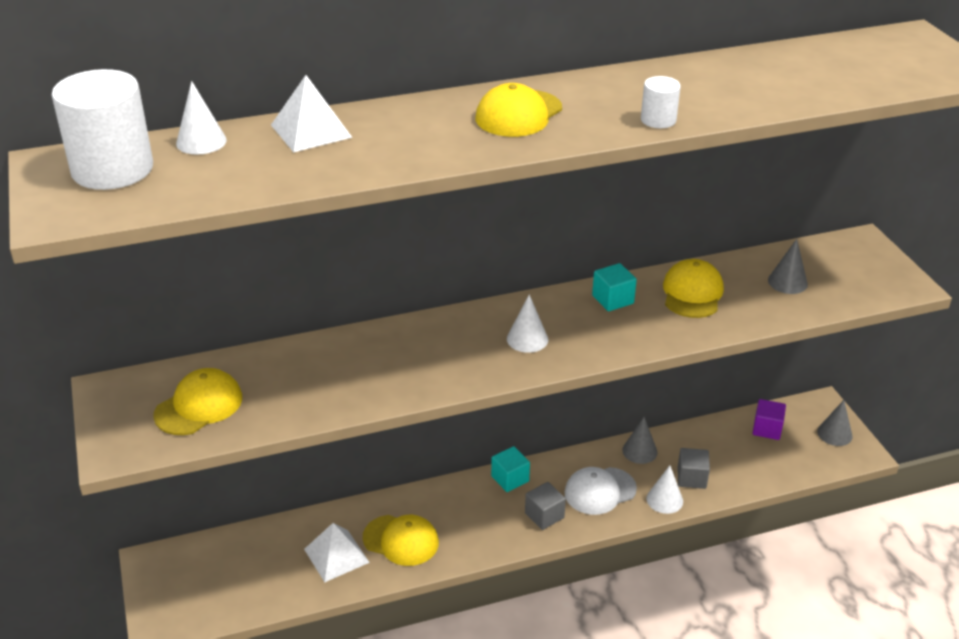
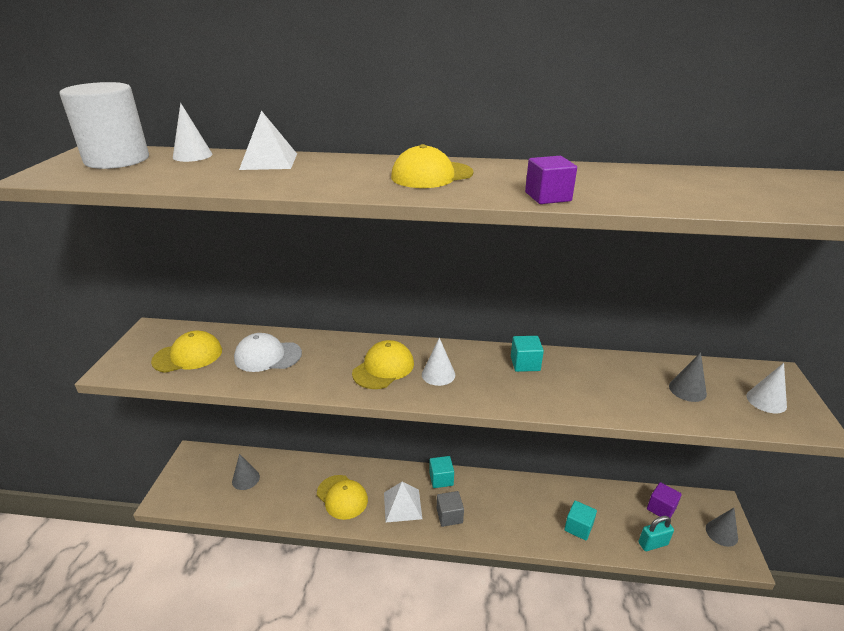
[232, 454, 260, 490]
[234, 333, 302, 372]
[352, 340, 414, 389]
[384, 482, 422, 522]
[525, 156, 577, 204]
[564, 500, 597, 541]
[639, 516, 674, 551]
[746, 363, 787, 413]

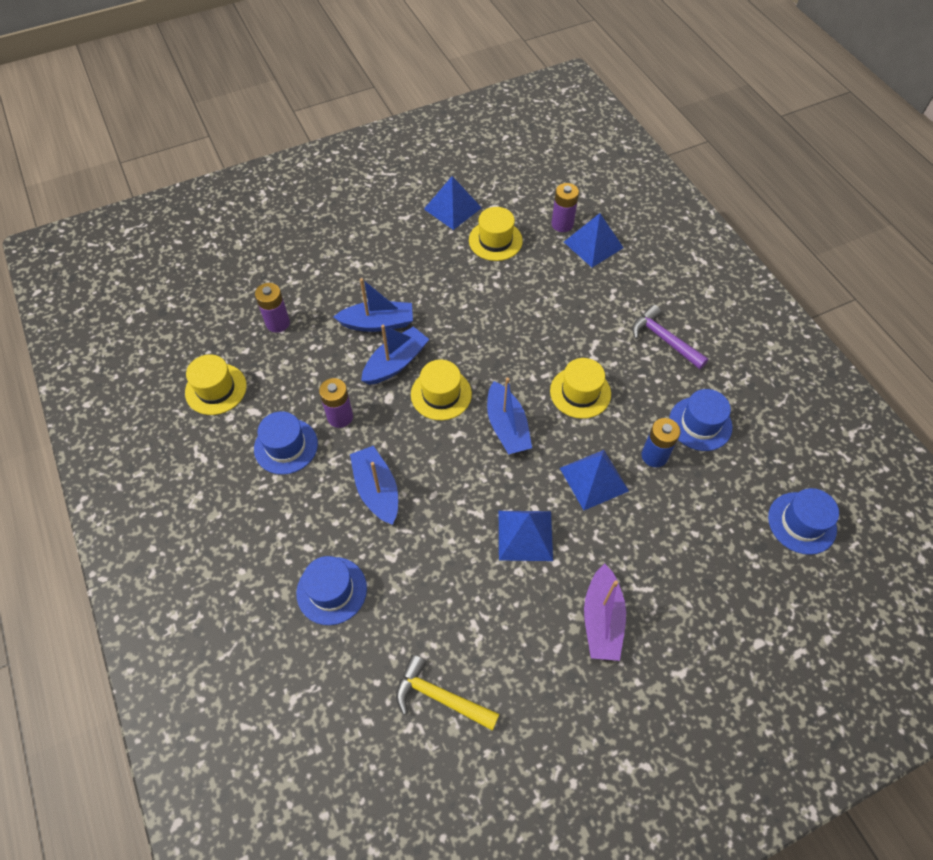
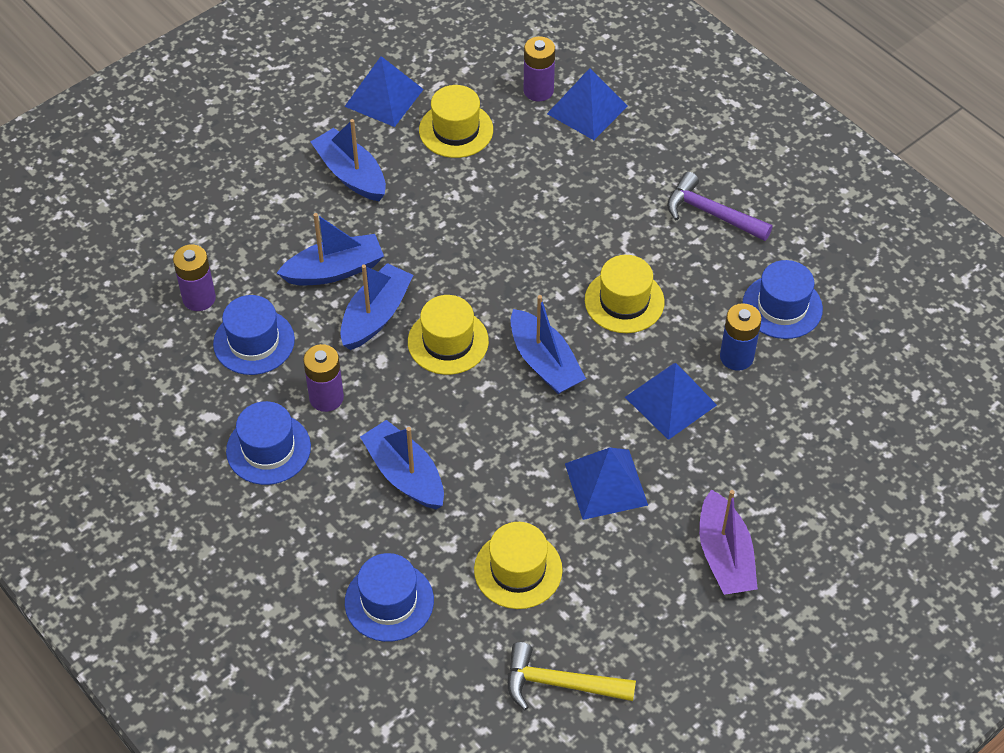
[213, 295, 295, 375]
[310, 119, 386, 201]
[474, 522, 563, 609]

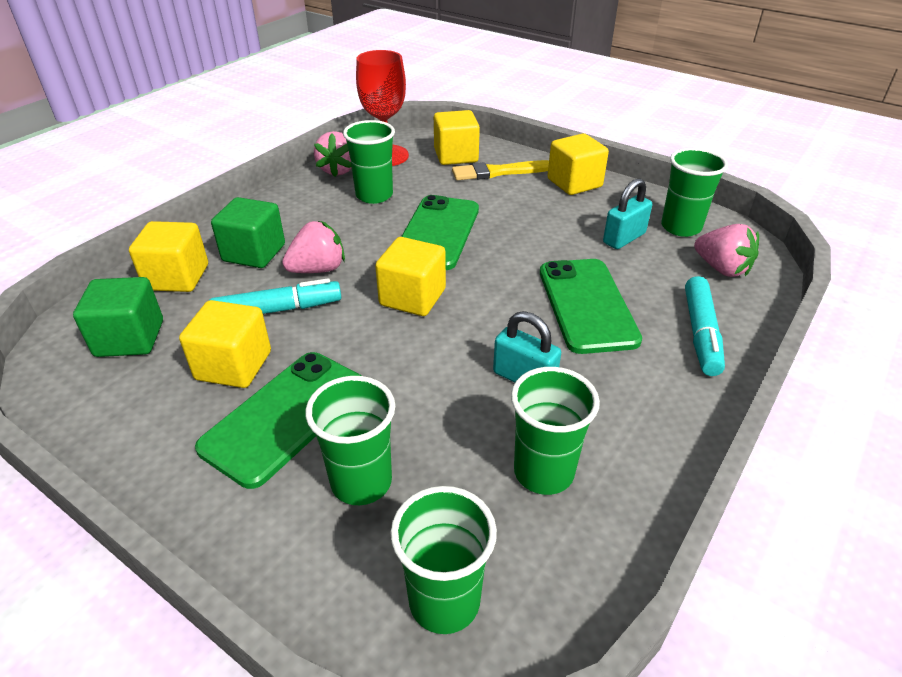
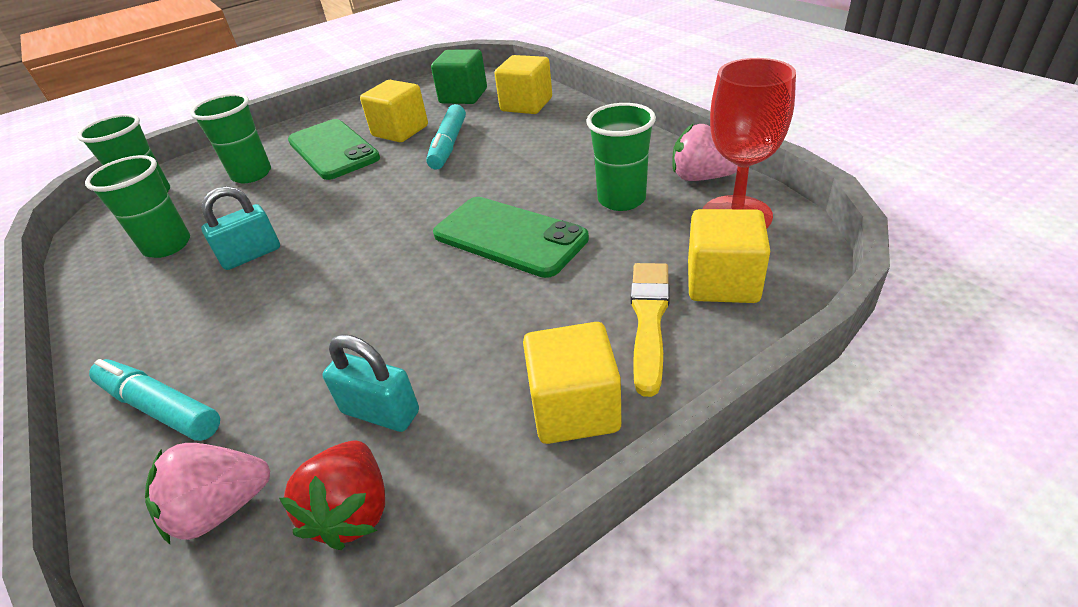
[279, 440, 385, 550]
[323, 334, 419, 432]
[211, 197, 285, 268] (first image)
[282, 221, 345, 273] (first image)
[375, 237, 446, 316] (first image)
[540, 259, 642, 354] (first image)

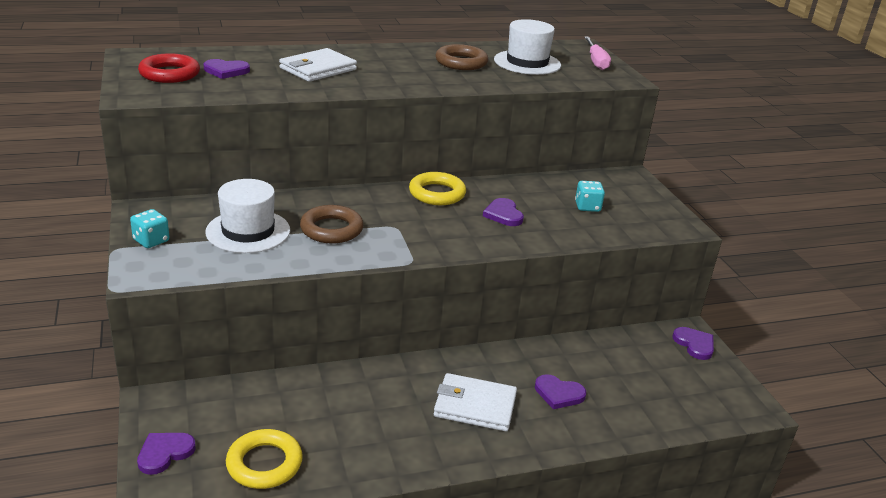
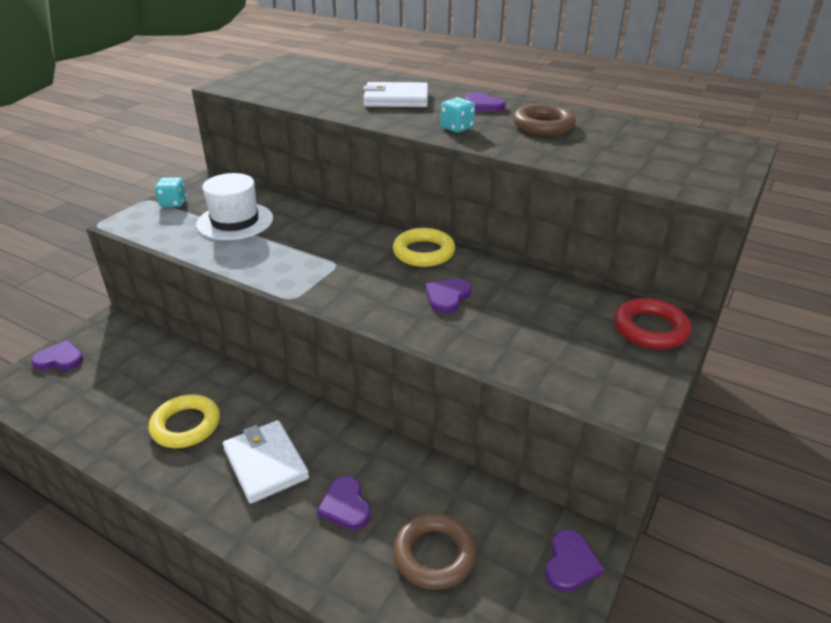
[149, 394, 220, 448]
[393, 513, 477, 590]
[440, 97, 475, 133]
[465, 92, 506, 112]
[614, 298, 692, 349]
[494, 19, 561, 75] (first image)
[584, 36, 611, 70] (first image)

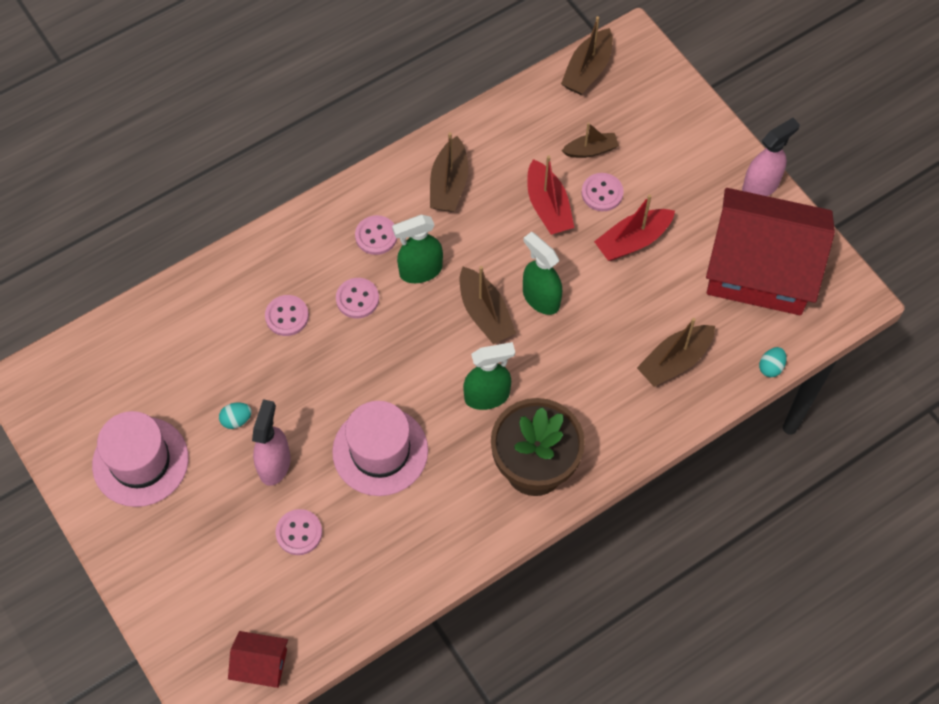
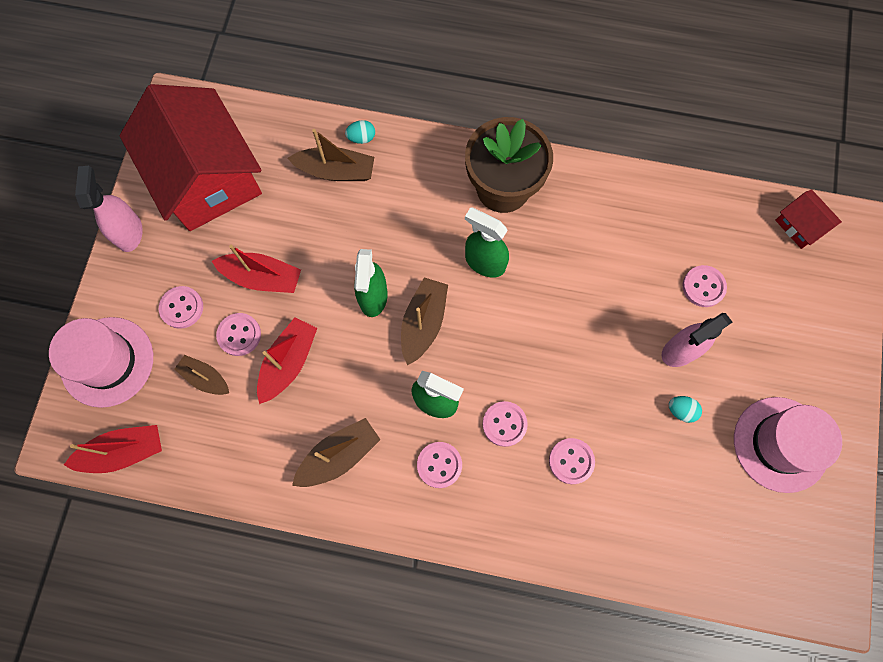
[49, 317, 153, 408]
[64, 425, 162, 473]
[75, 166, 143, 252]
[159, 286, 203, 329]
[345, 120, 375, 144]

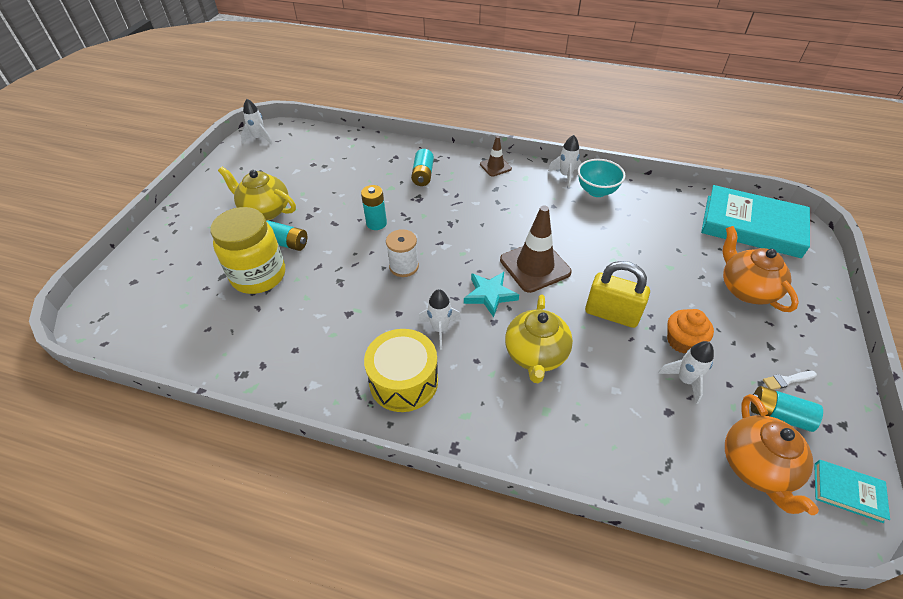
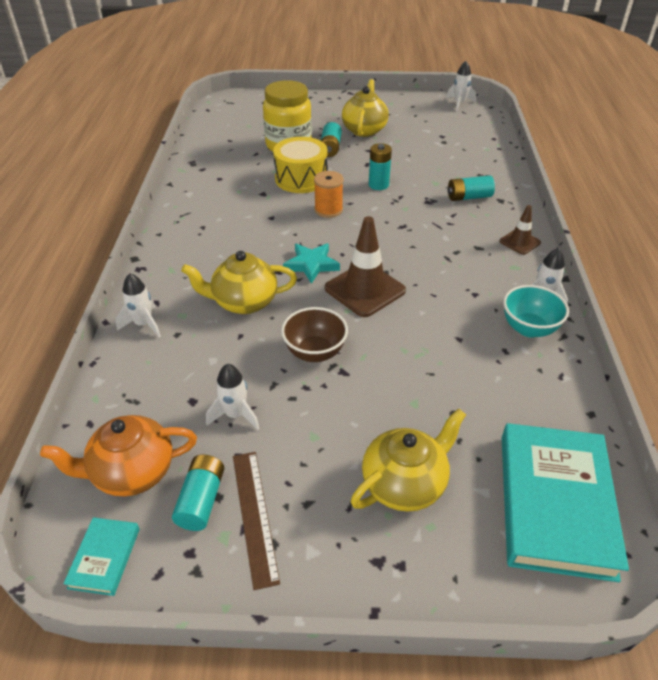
[115, 273, 161, 338]
[233, 452, 280, 590]
[273, 137, 327, 193]
[281, 307, 348, 362]
[314, 171, 344, 218]
[351, 408, 466, 512]
[667, 309, 714, 354] (first image)

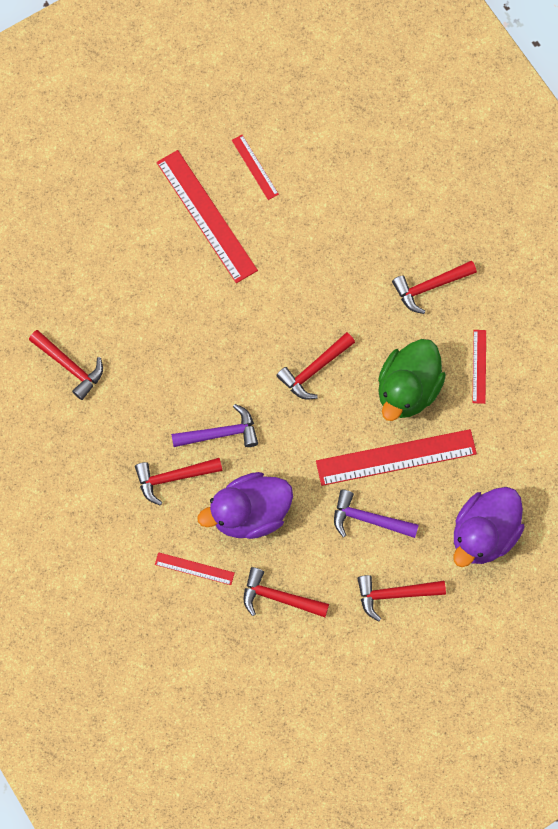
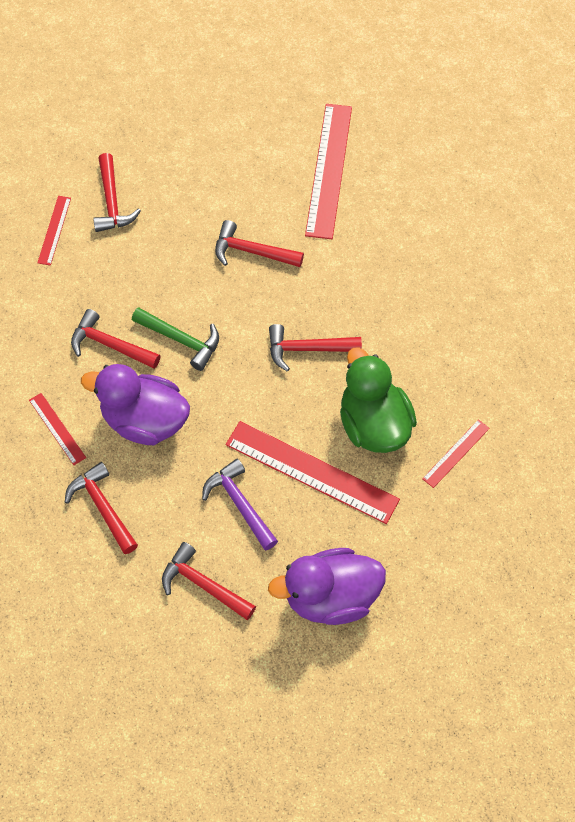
[37, 196, 71, 265]
[132, 307, 219, 371]
[215, 220, 304, 267]
[340, 348, 417, 453]

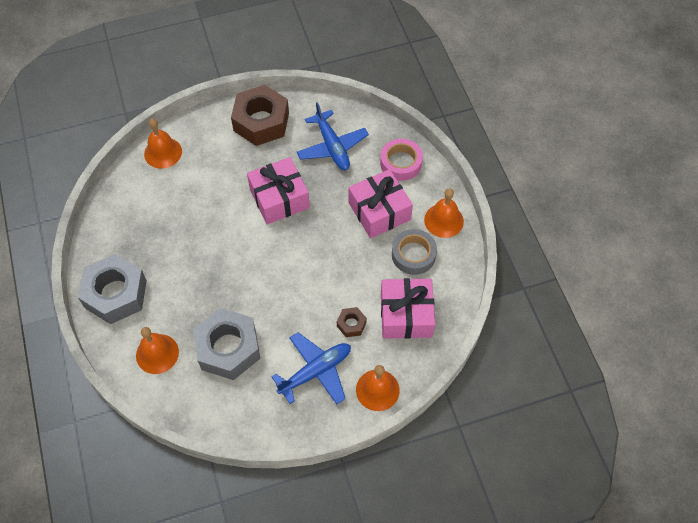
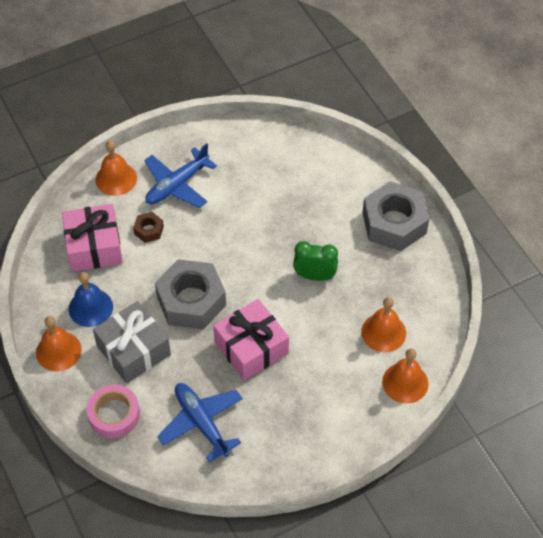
[69, 272, 113, 327]
[93, 301, 171, 384]
[155, 259, 226, 330]
[293, 241, 338, 281]
[361, 297, 406, 352]
[231, 85, 289, 146] (first image)

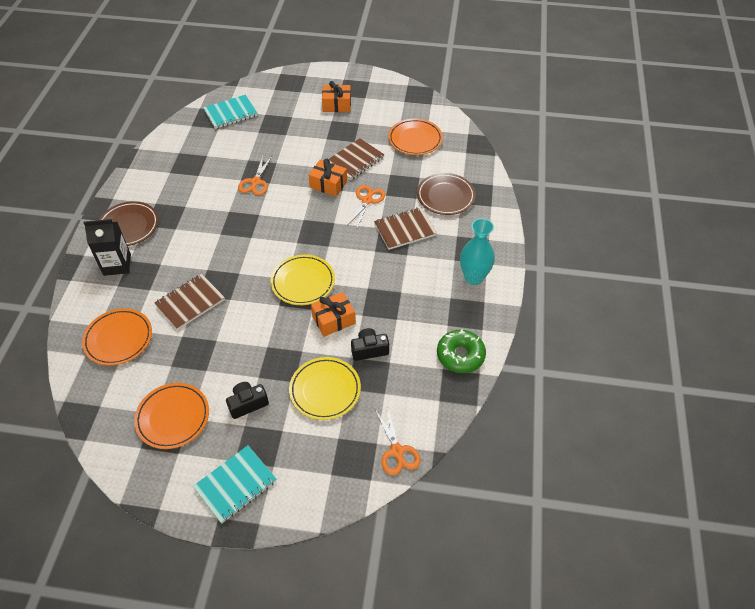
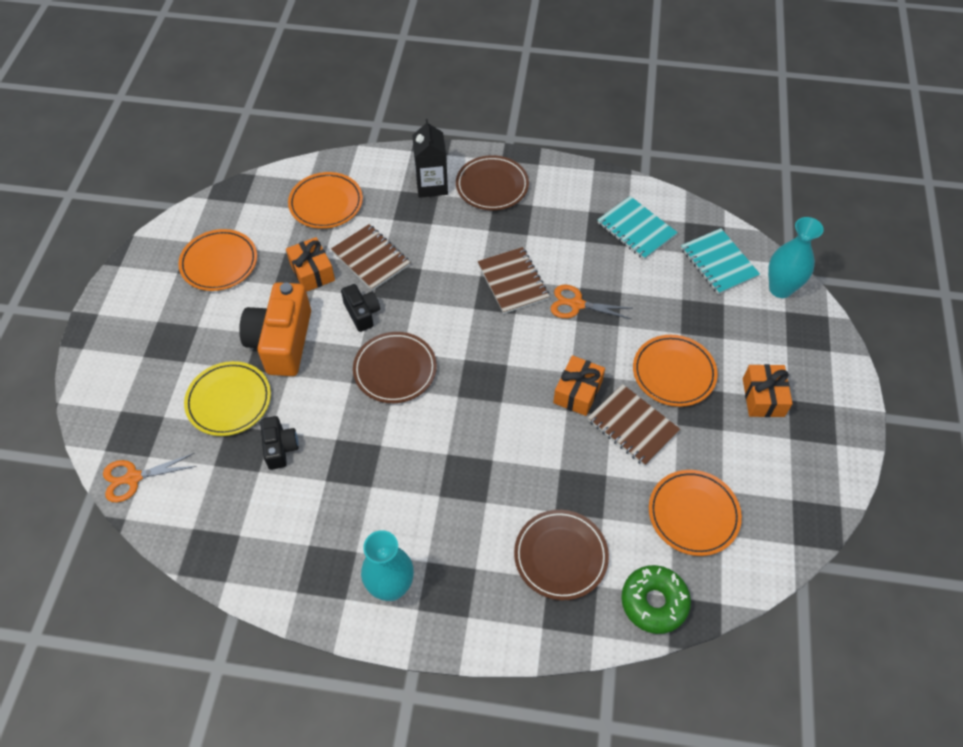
[239, 282, 311, 376]
[286, 237, 335, 292]
[341, 284, 380, 332]
[353, 332, 437, 403]
[478, 247, 550, 314]
[597, 196, 678, 260]
[621, 565, 691, 634]
[633, 335, 718, 407]
[768, 217, 824, 298]
[348, 185, 385, 228] (first image)

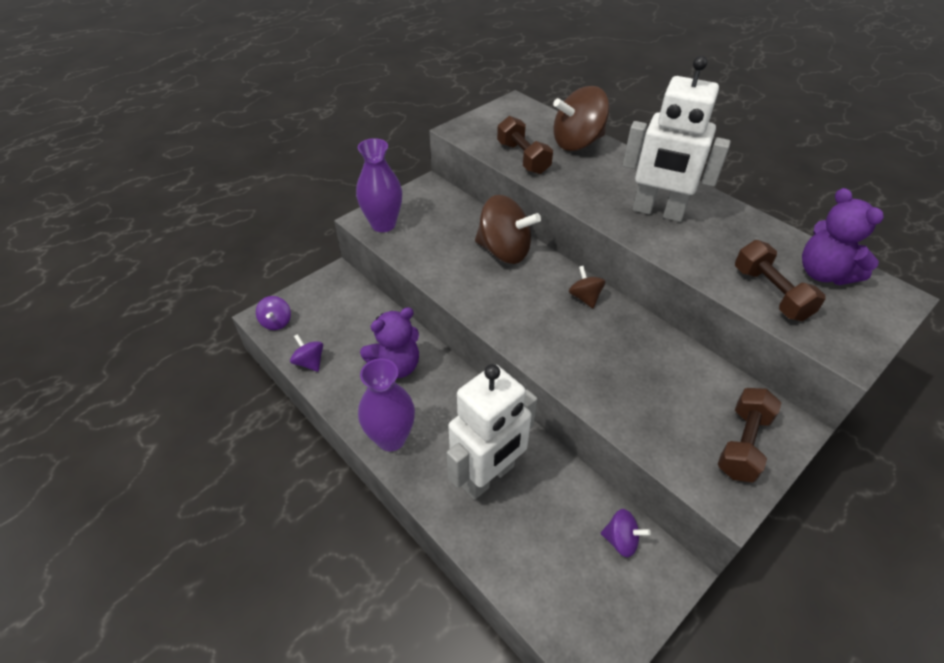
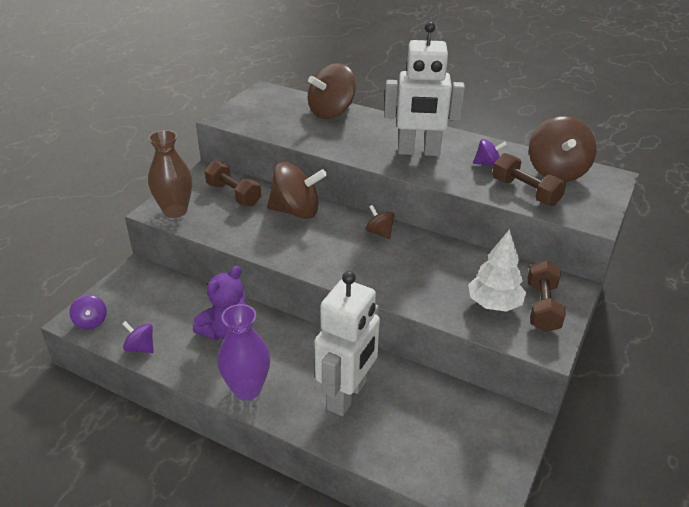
[148, 130, 192, 218]
[204, 161, 261, 206]
[468, 229, 526, 312]
[473, 139, 507, 167]
[529, 116, 597, 182]

